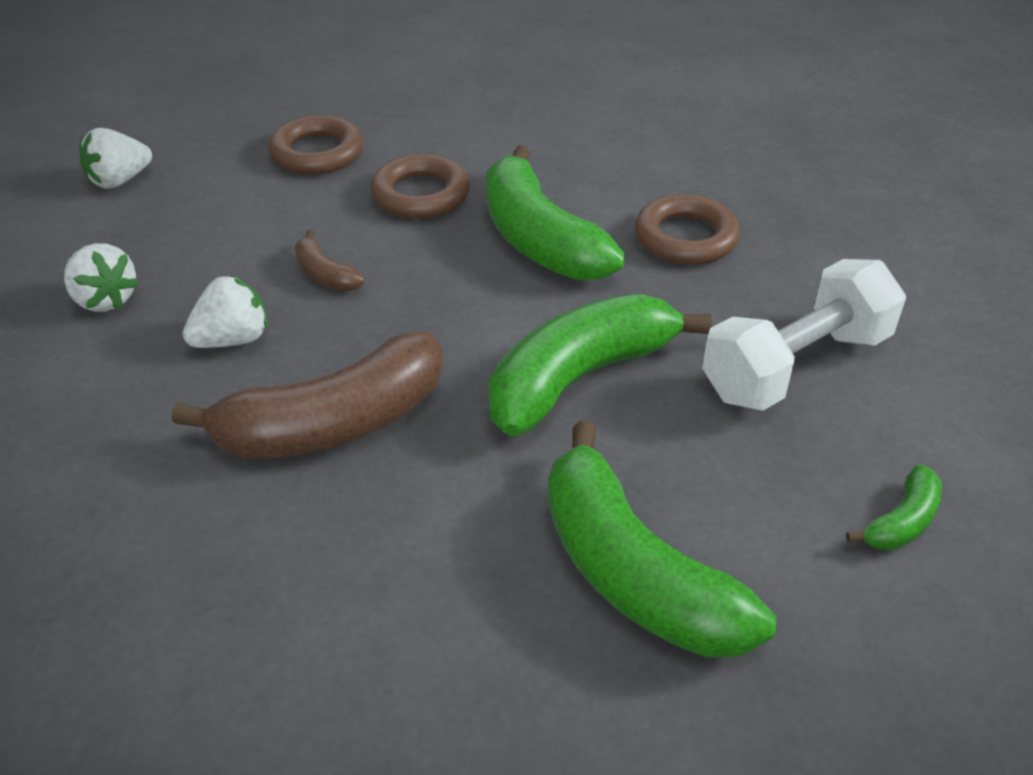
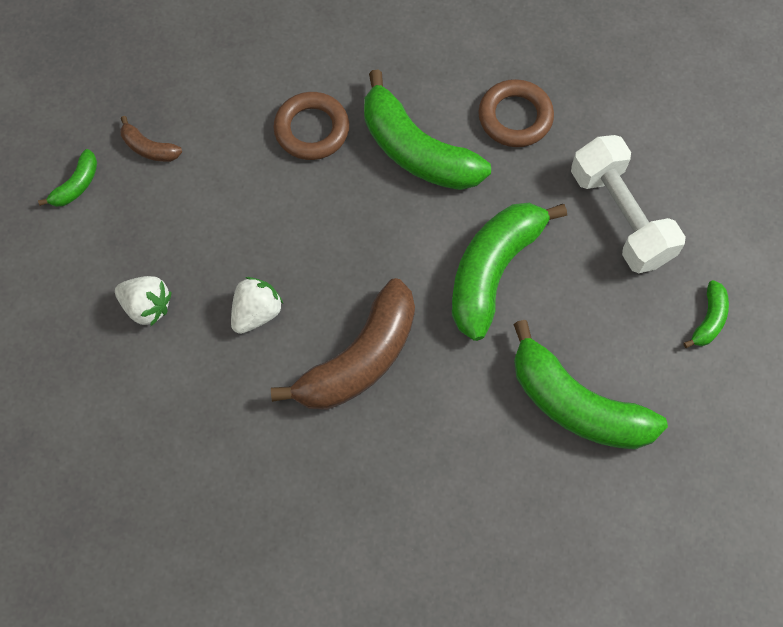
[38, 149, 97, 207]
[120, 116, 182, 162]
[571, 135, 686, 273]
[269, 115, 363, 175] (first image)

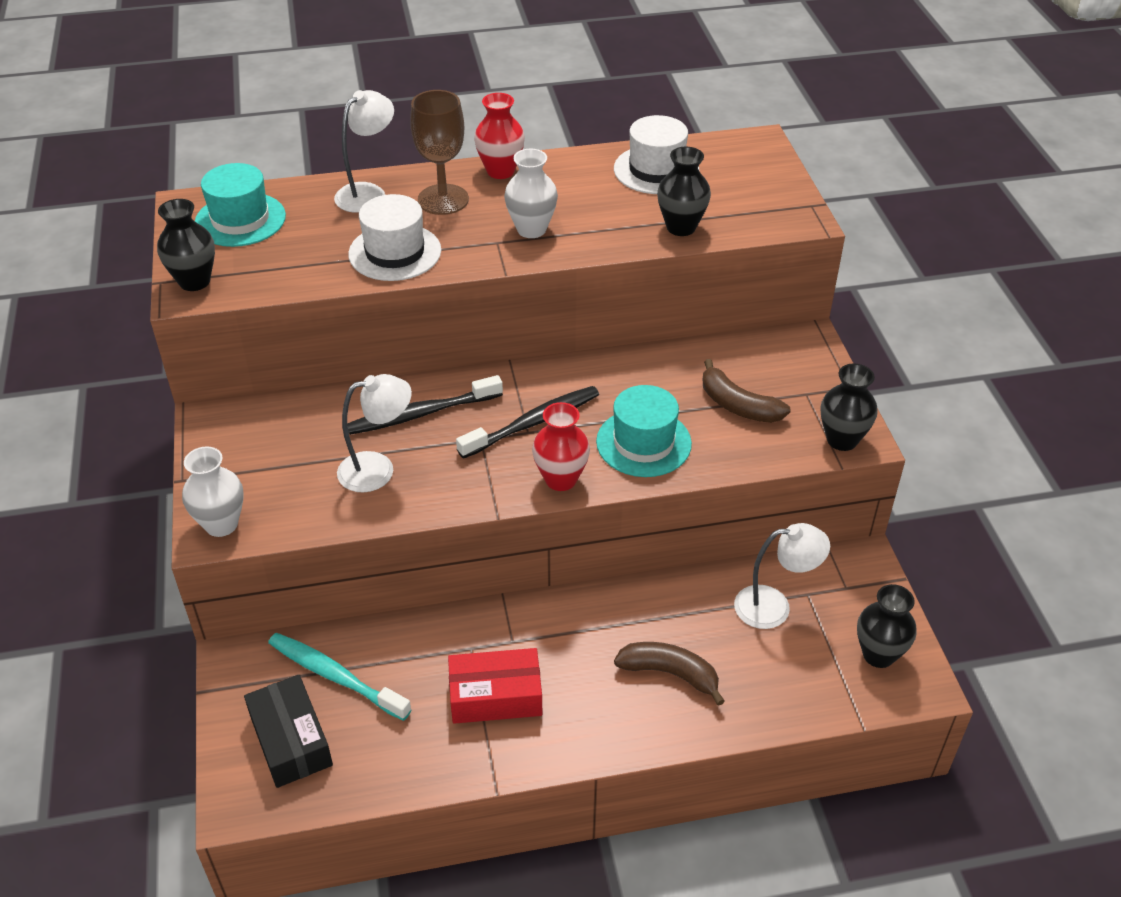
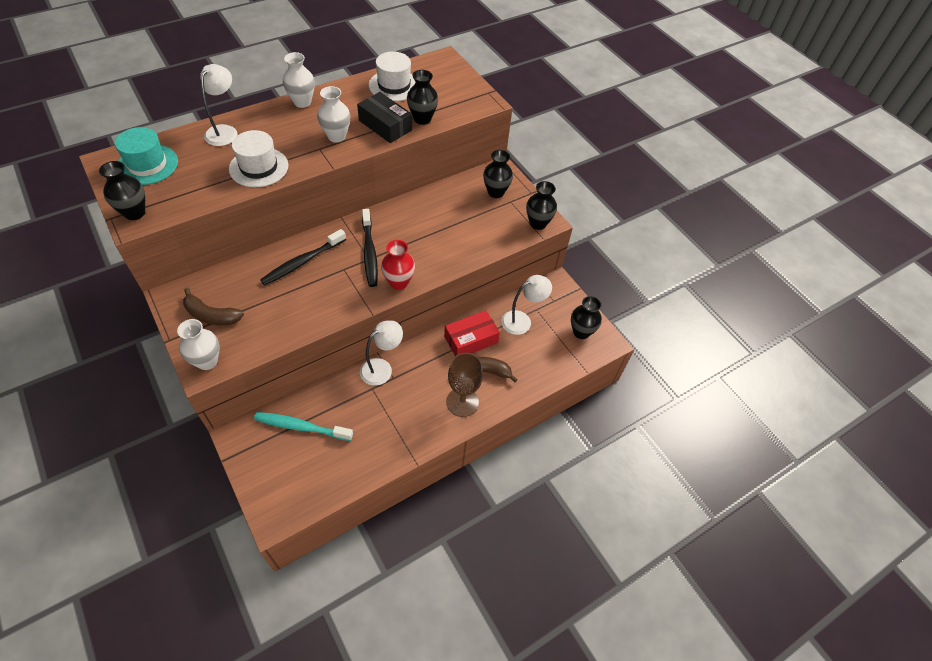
[183, 288, 244, 325]
[283, 52, 315, 108]
[357, 92, 412, 143]
[360, 320, 403, 386]
[362, 209, 378, 287]
[444, 311, 500, 356]
[446, 353, 483, 417]
[483, 150, 513, 198]
[596, 385, 692, 477] (first image)

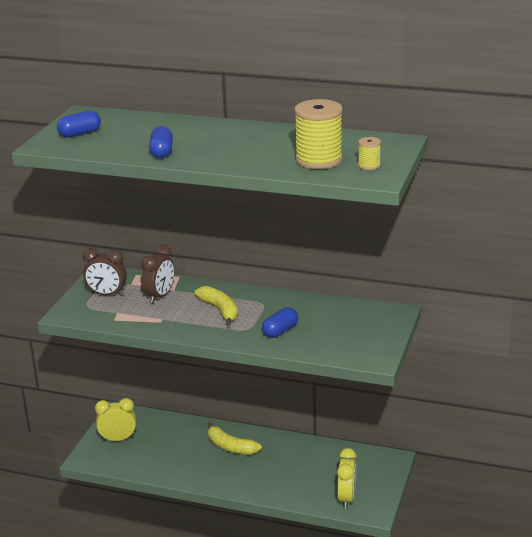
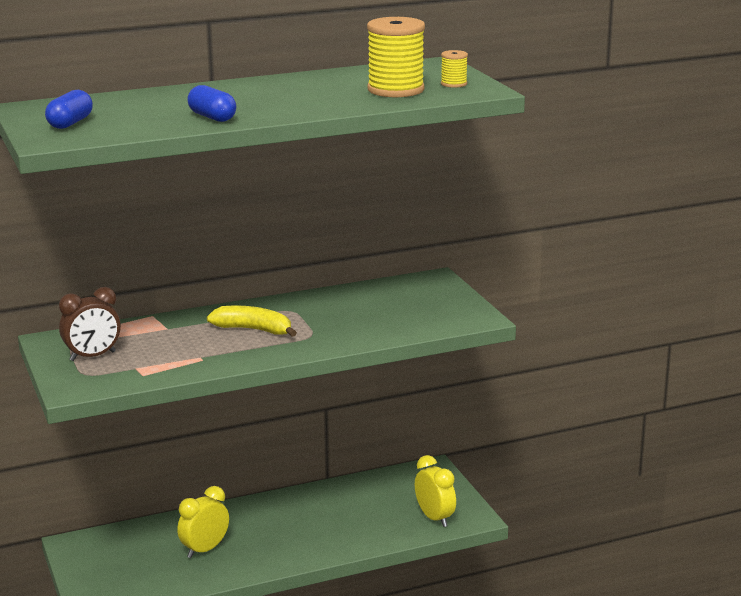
[177, 486, 229, 558]
[141, 245, 174, 303] (first image)
[207, 422, 262, 455] (first image)
[262, 307, 298, 338] (first image)

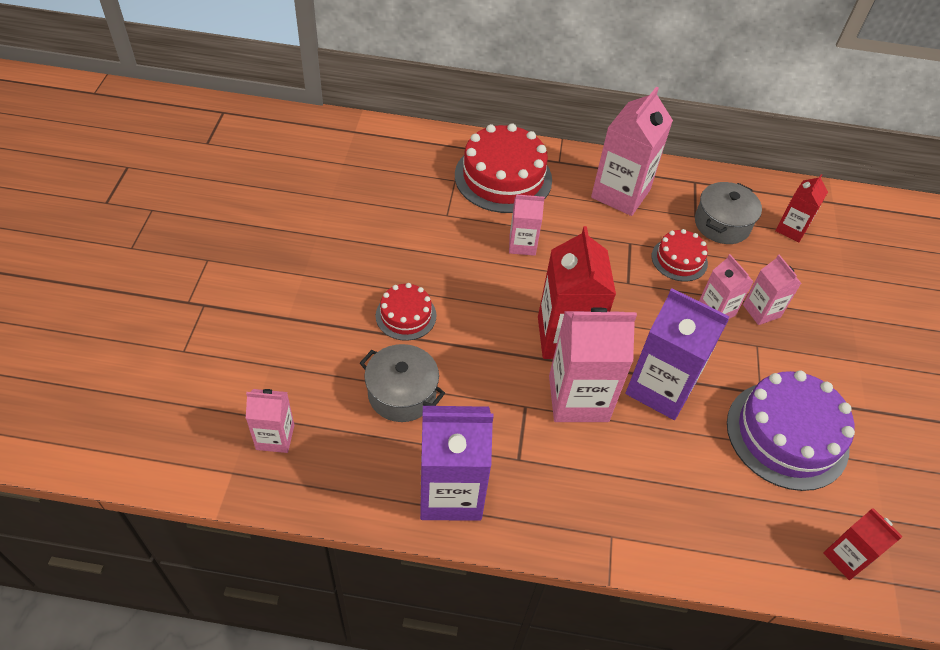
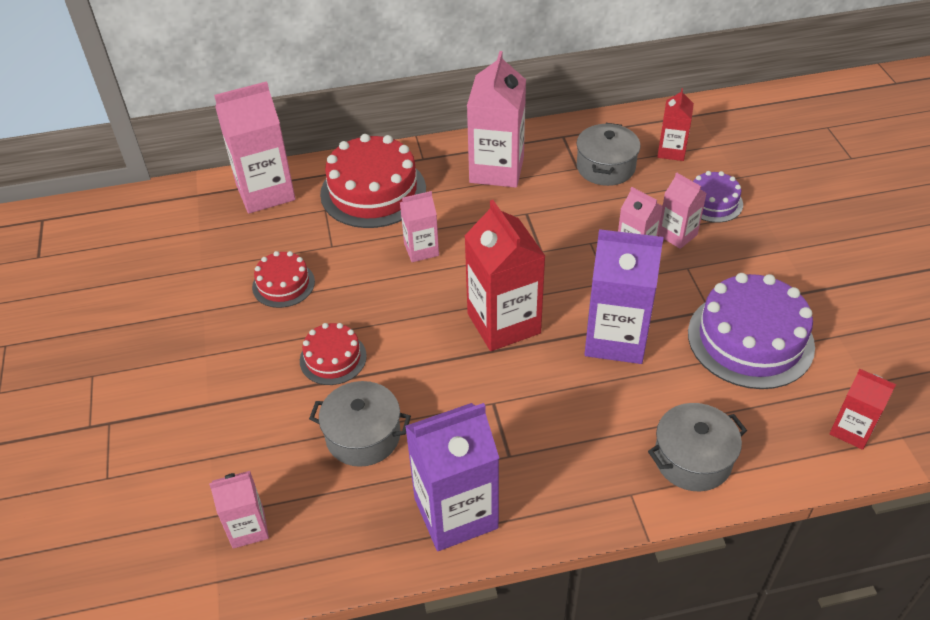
[214, 81, 295, 214]
[252, 251, 315, 308]
[648, 403, 747, 491]
[693, 171, 743, 223]

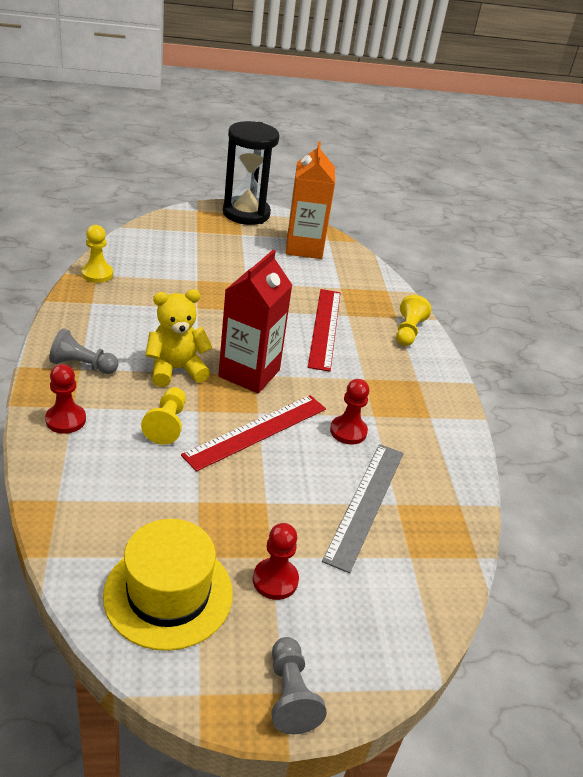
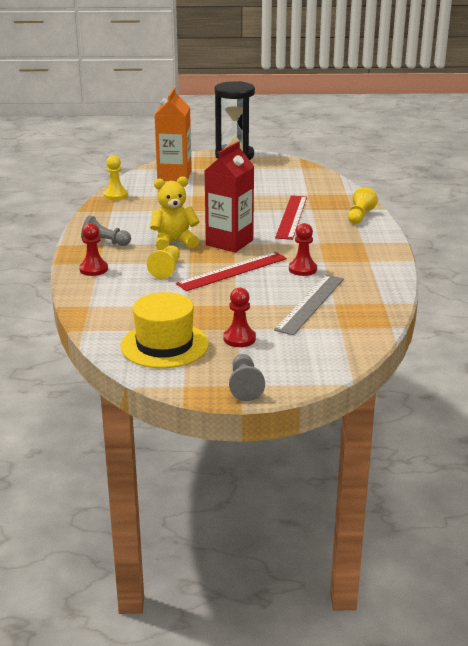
[155, 88, 192, 181]

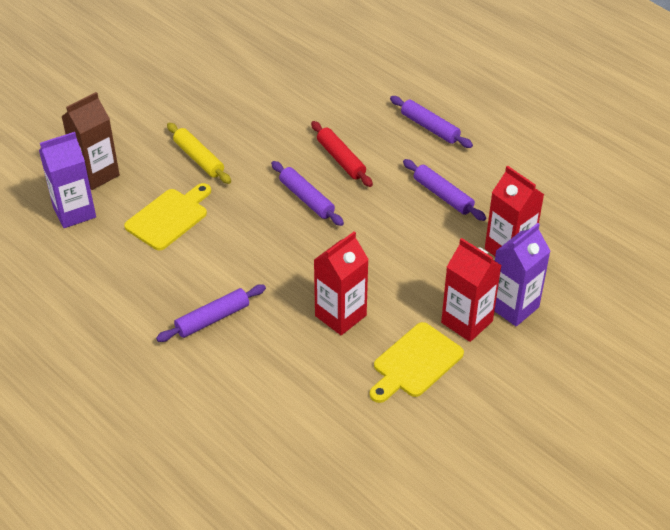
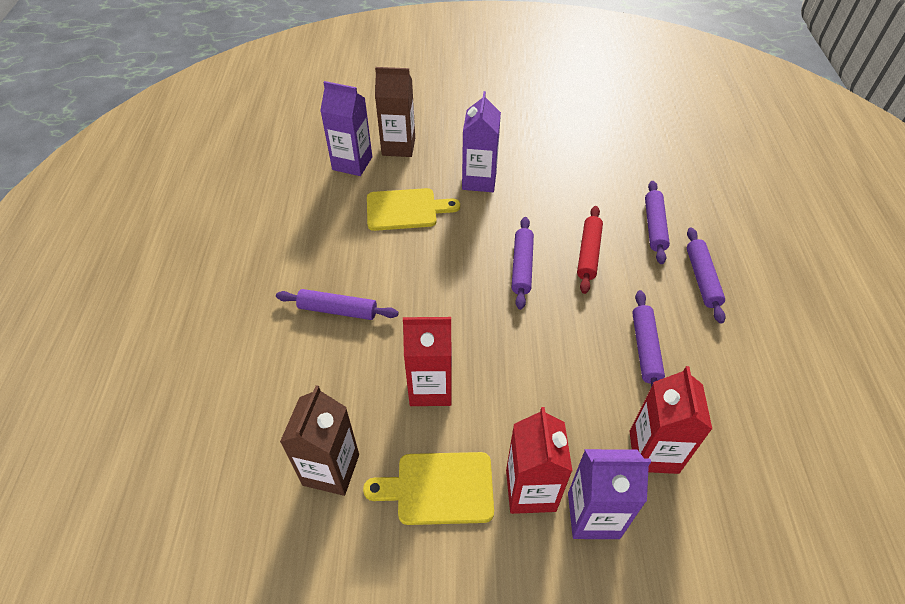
[280, 385, 359, 496]
[462, 91, 501, 192]
[645, 181, 670, 264]

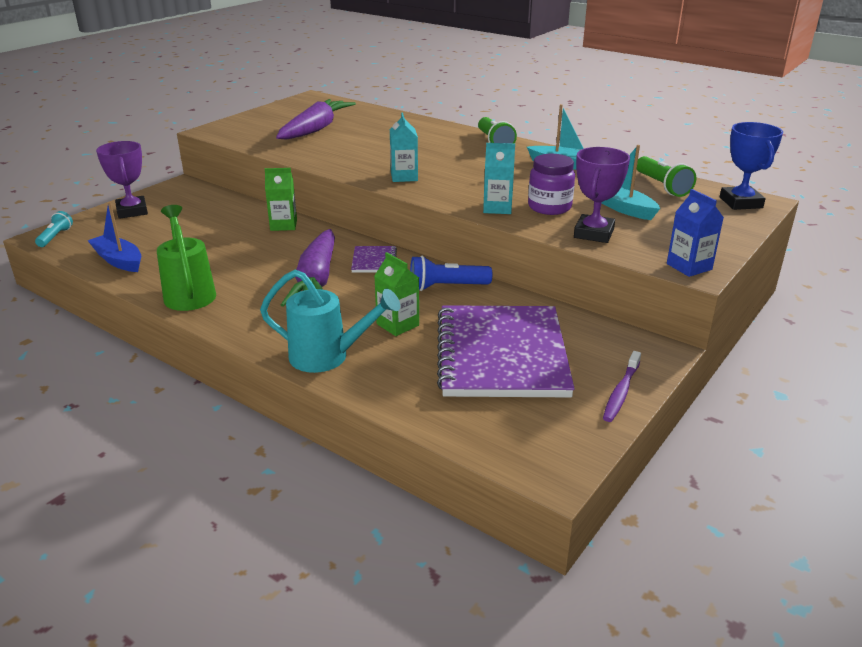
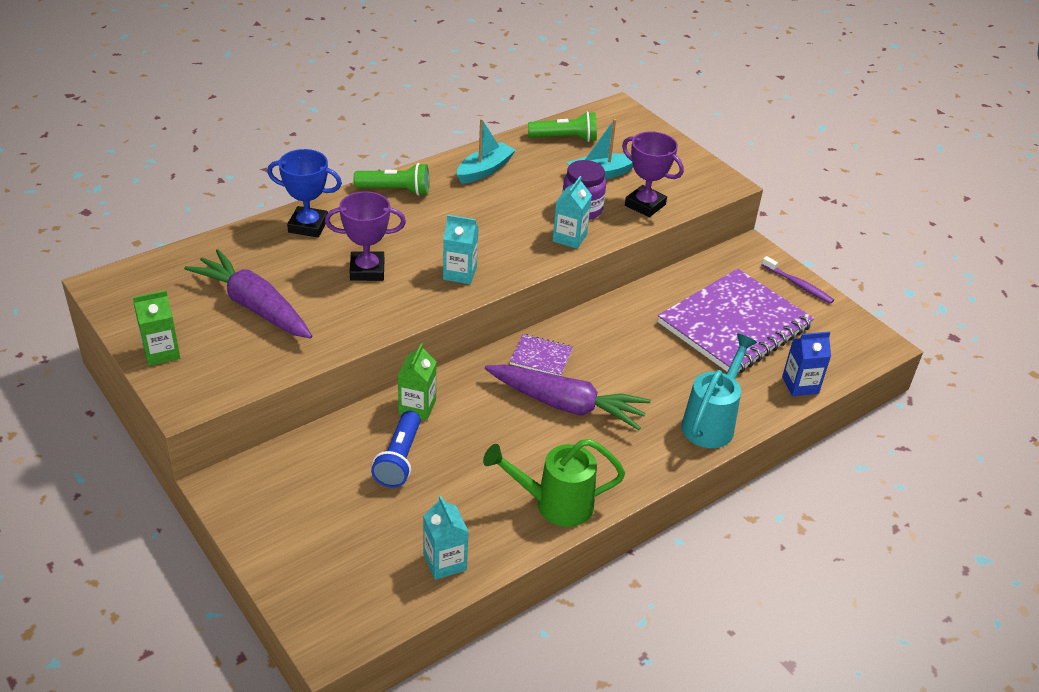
[133, 290, 180, 366]
[267, 149, 342, 237]
[325, 191, 406, 281]
[371, 411, 421, 488]
[423, 496, 469, 580]
[658, 269, 814, 373]
[782, 331, 831, 396]
[35, 211, 73, 247] (first image)

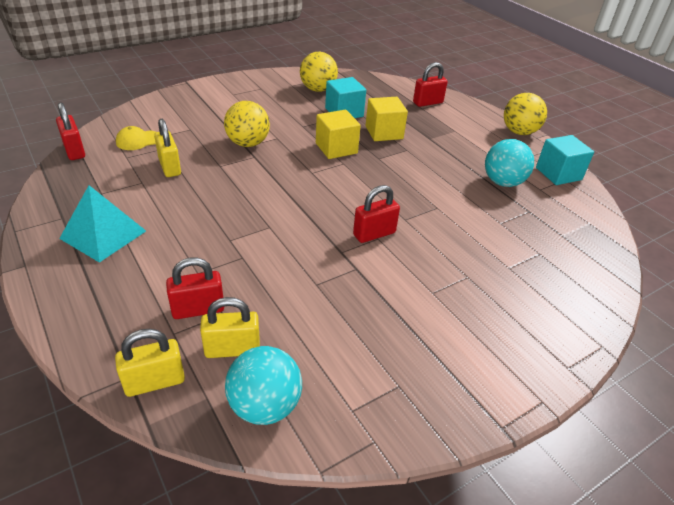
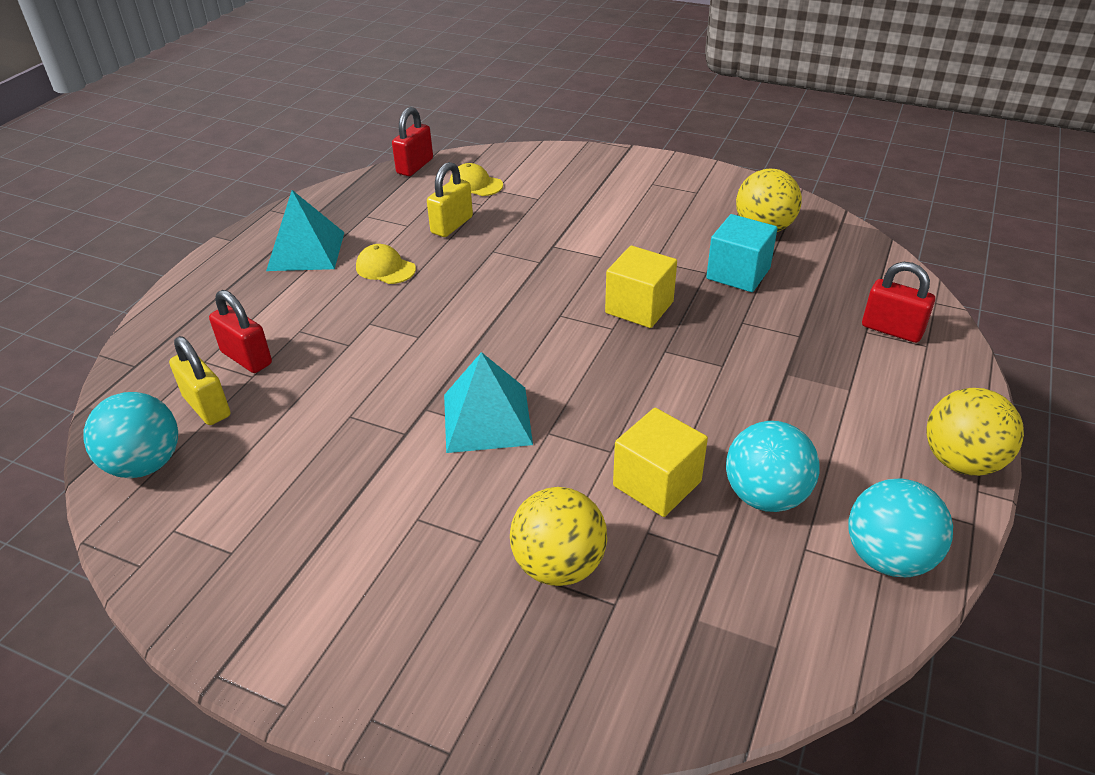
[356, 244, 416, 284]
[444, 352, 533, 453]
[510, 487, 607, 586]
[613, 408, 708, 517]
[849, 479, 953, 577]
[115, 329, 185, 397] (first image)

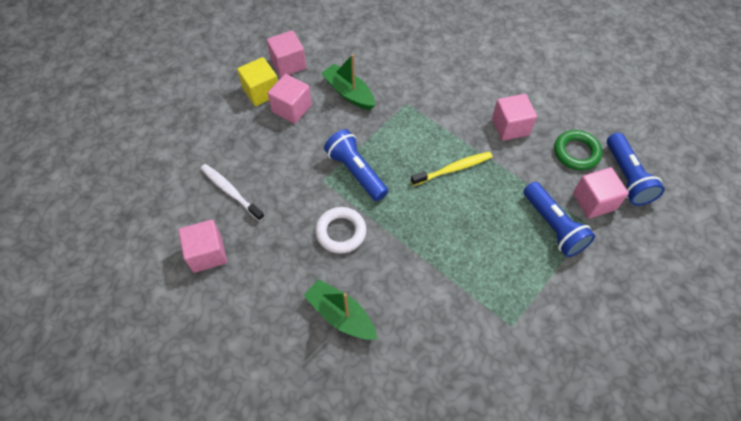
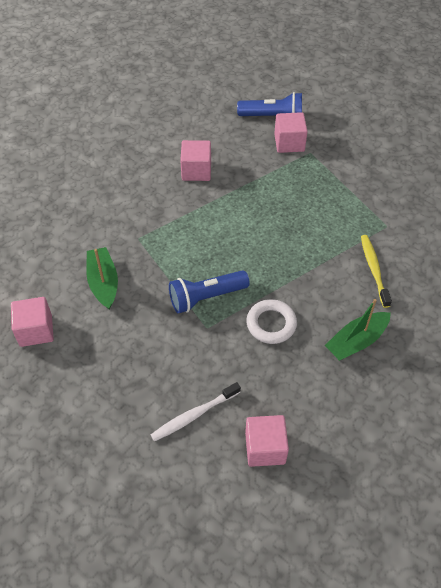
[86, 247, 118, 310]
[361, 235, 392, 308]
[237, 57, 278, 106] (first image)
[268, 74, 312, 124] (first image)
[524, 182, 595, 257] (first image)
[554, 130, 602, 170] (first image)

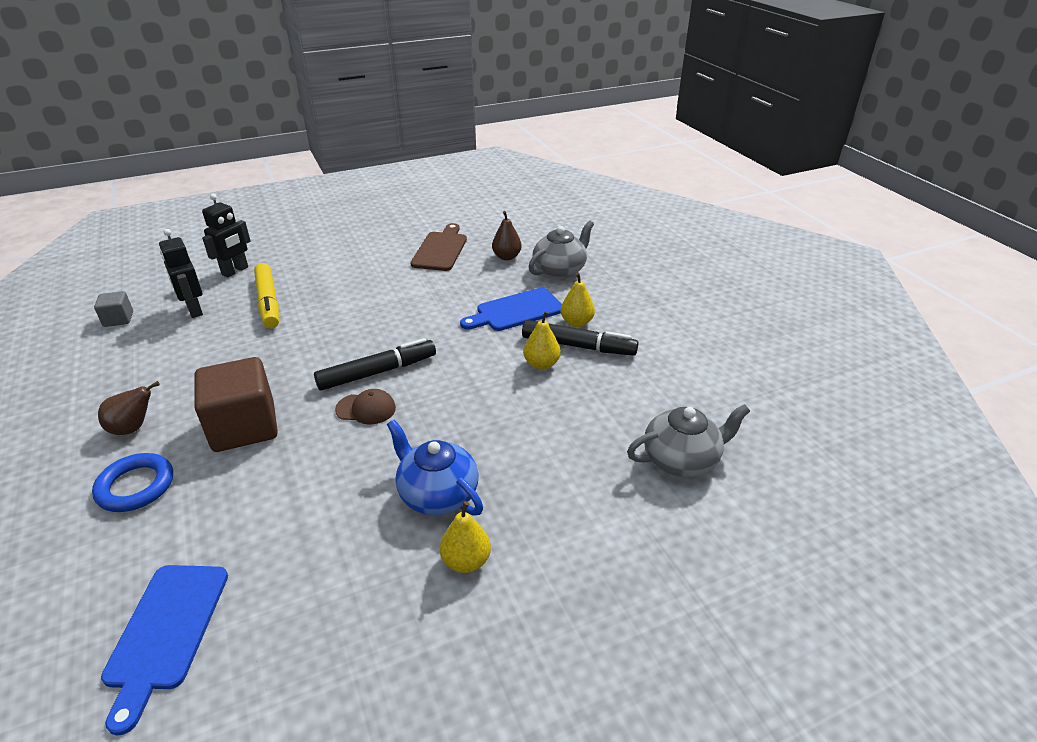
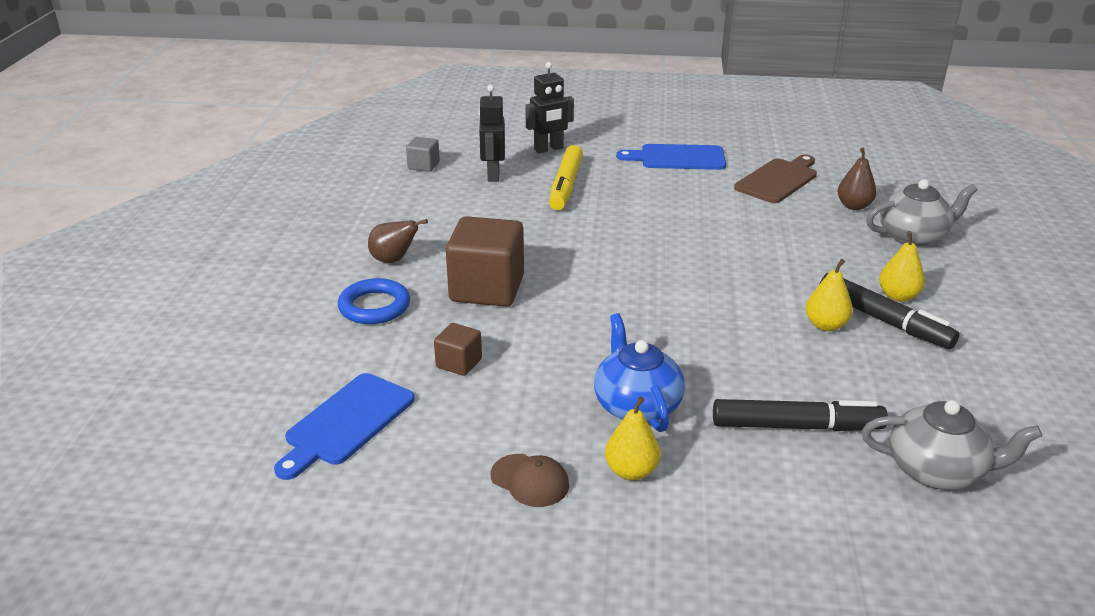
[434, 323, 482, 376]
[491, 454, 569, 507]
[616, 144, 726, 170]
[713, 399, 888, 431]

